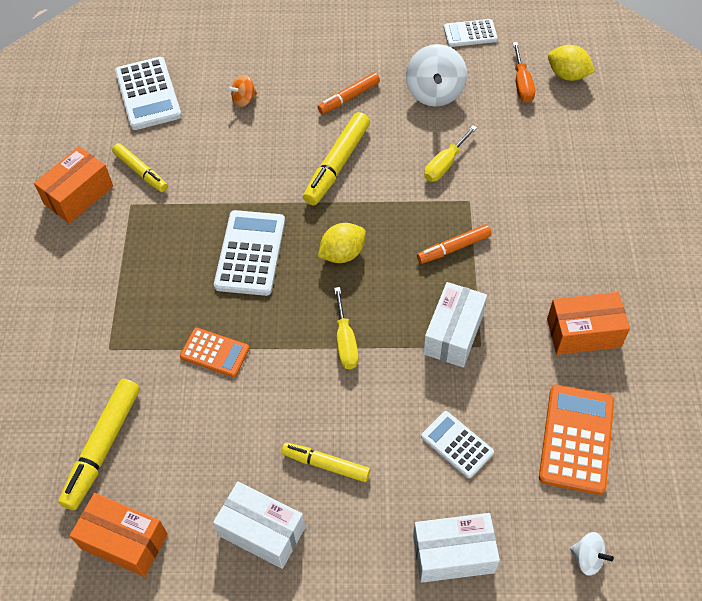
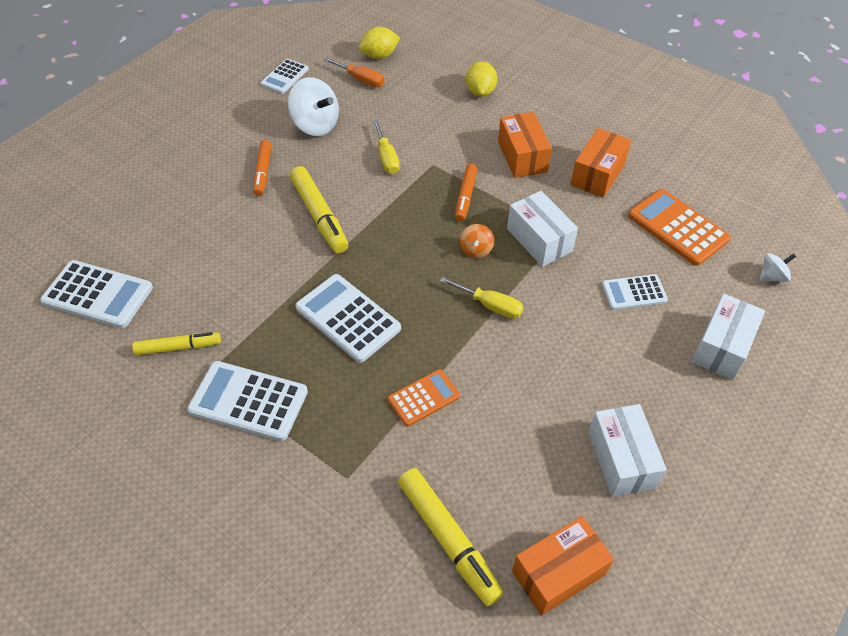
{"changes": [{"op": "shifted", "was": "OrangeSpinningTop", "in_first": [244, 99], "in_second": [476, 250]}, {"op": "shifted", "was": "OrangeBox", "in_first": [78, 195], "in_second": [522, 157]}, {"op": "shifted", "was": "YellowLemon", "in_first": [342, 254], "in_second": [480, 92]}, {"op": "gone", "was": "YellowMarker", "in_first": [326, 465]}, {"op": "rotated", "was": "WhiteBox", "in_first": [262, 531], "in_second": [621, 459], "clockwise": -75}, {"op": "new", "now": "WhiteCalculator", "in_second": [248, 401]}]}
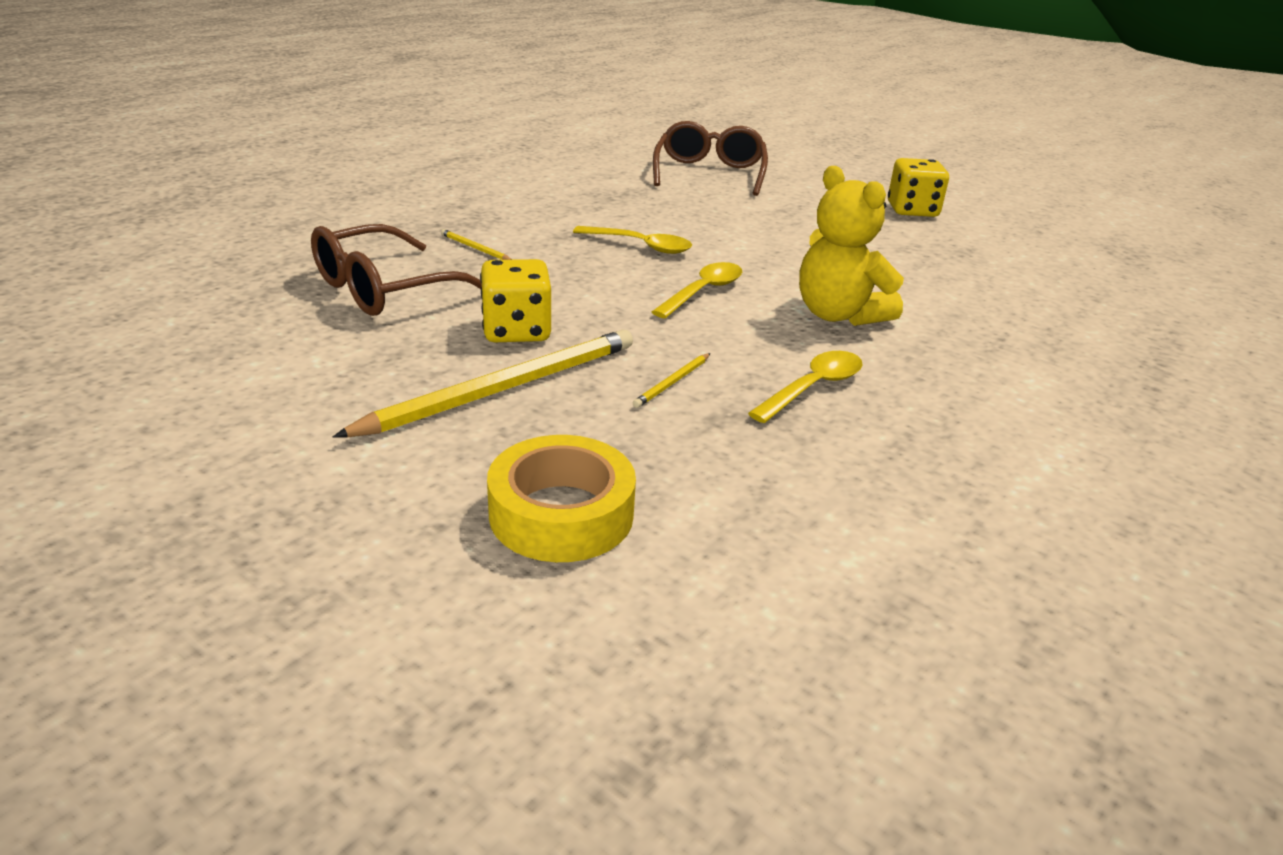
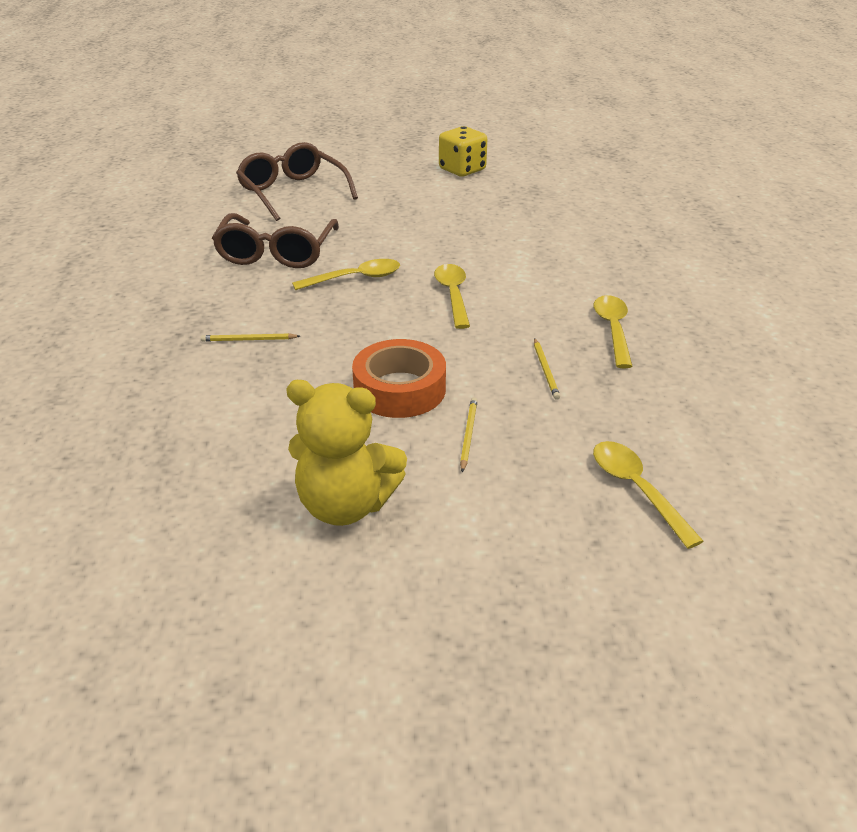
{"changes": [{"op": "shifted", "was": "YellowTeddyBear", "in_first": [838, 315], "in_second": [345, 505]}, {"op": "shifted", "was": "BrownGlasses", "in_first": [384, 289], "in_second": [276, 253]}, {"op": "swapped", "was": "YellowDice", "now": "OrangeTape", "in_first": [516, 331], "in_second": [399, 389]}, {"op": "scaled", "was": "YellowPencil", "in_first": [503, 389], "in_second": [468, 435], "ratio": 0.41}, {"op": "swapped", "was": "YellowTape", "now": "YellowSpoon", "in_first": [561, 514], "in_second": [636, 489]}]}
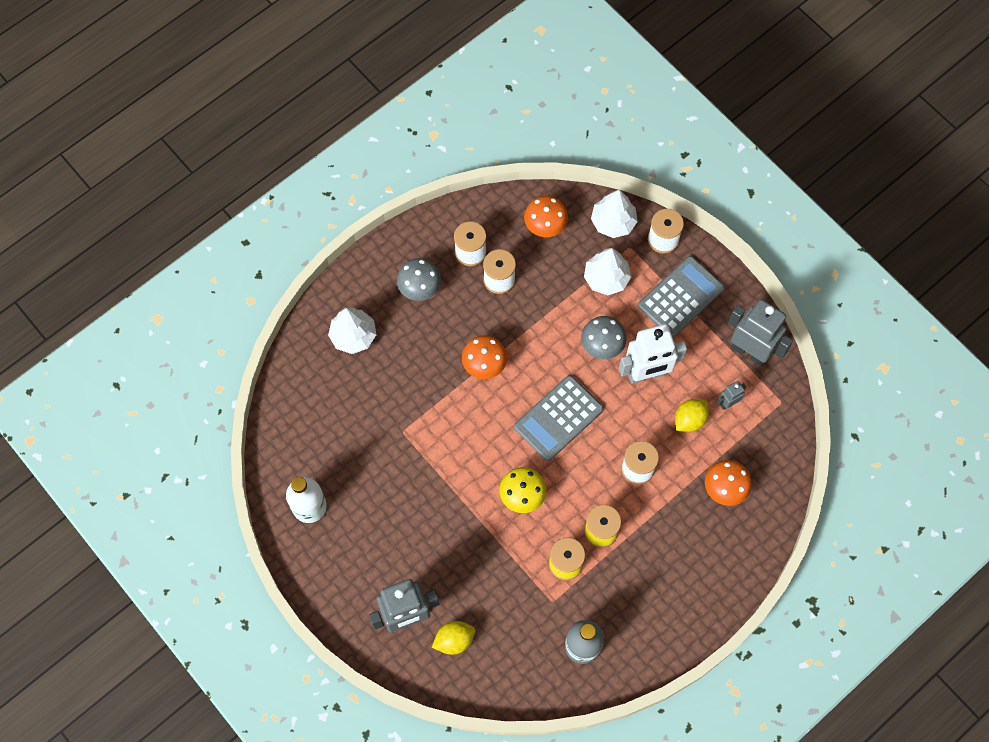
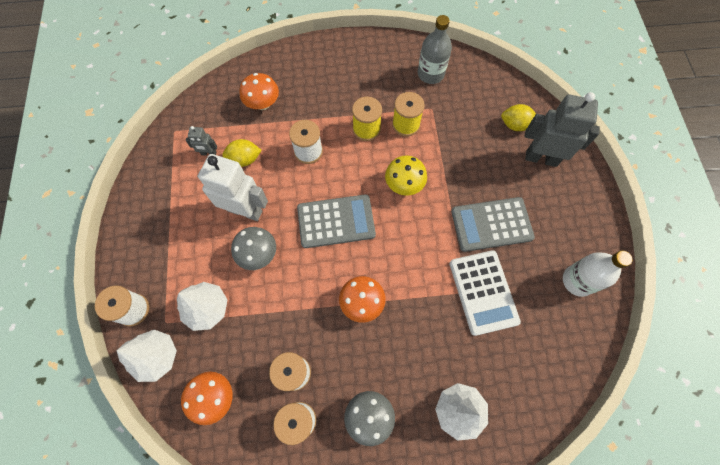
{"changes": [{"op": "shifted", "was": "GreyCalculator", "in_first": [680, 297], "in_second": [491, 224]}, {"op": "gone", "was": "GreyRobot", "in_first": [750, 351]}, {"op": "new", "now": "WhiteCalculator", "in_second": [483, 292]}]}
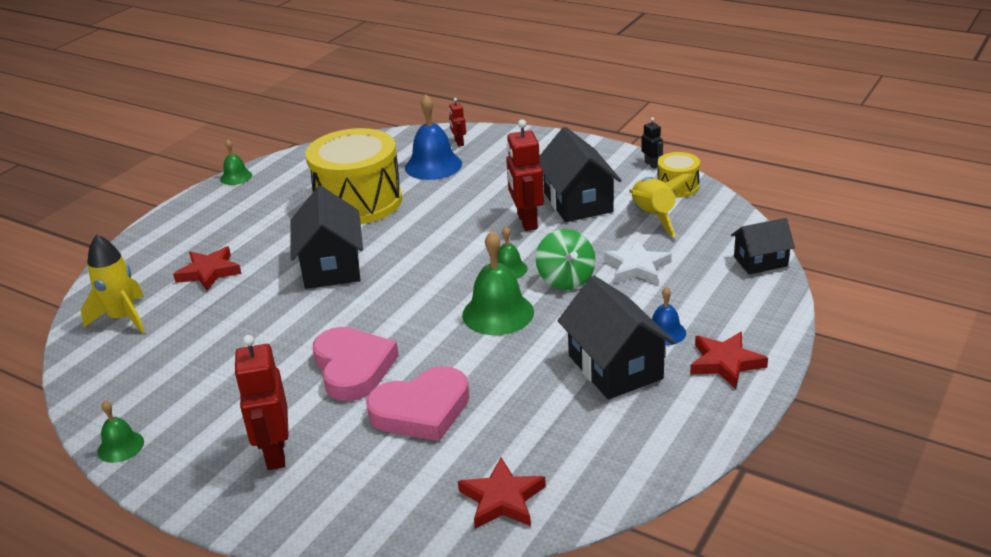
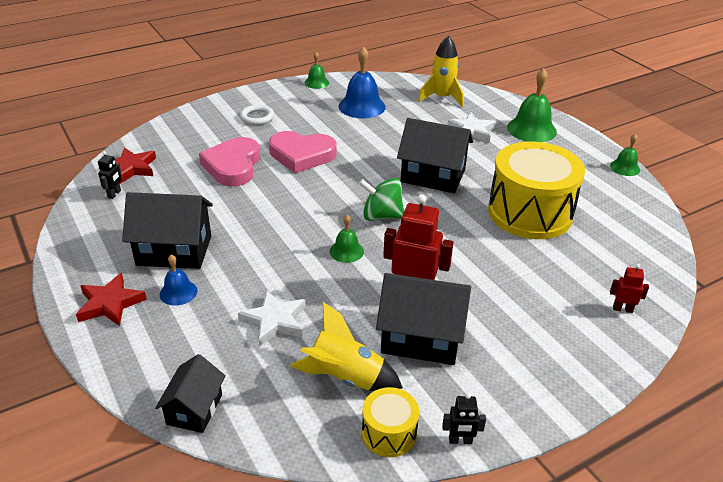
{"changes": [{"op": "shifted", "was": "BlueBell", "in_first": [433, 165], "in_second": [362, 106]}, {"op": "shifted", "was": "GreenSpinningTop", "in_first": [566, 279], "in_second": [381, 216]}, {"op": "shifted", "was": "GreenBell", "in_first": [498, 313], "in_second": [531, 129]}, {"op": "repainted", "was": "RedStar", "now": "WhiteStar", "in_first": [209, 272], "in_second": [472, 131]}, {"op": "swapped", "was": "RedRobot", "now": "WhiteRing", "in_first": [275, 453], "in_second": [257, 117]}, {"op": "new", "now": "BlackRobot", "in_second": [114, 194]}]}
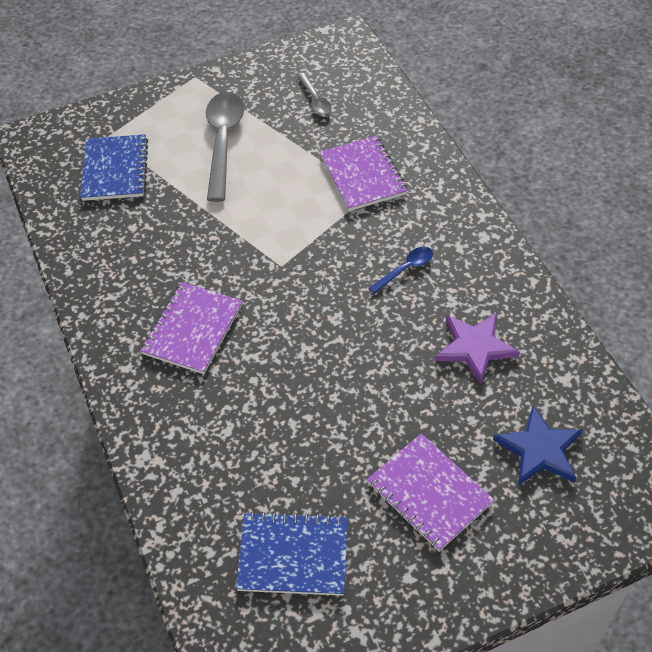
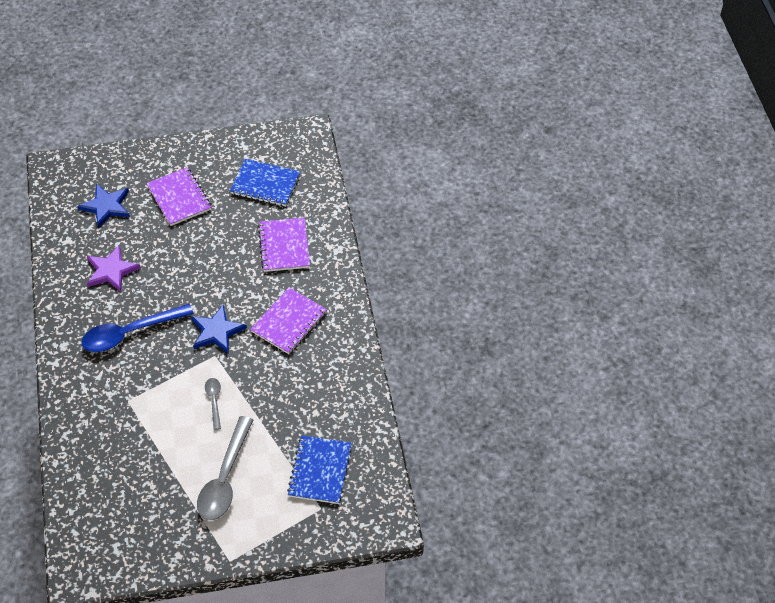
{"changes": [{"op": "shifted", "was": "GreySpoon", "in_first": [315, 100], "in_second": [214, 401]}, {"op": "shifted", "was": "PurpleNotebook", "in_first": [362, 175], "in_second": [284, 246]}, {"op": "scaled", "was": "BlueSpoon", "in_first": [405, 269], "in_second": [129, 333], "ratio": 2.02}, {"op": "new", "now": "BlueStar", "in_second": [217, 331]}]}
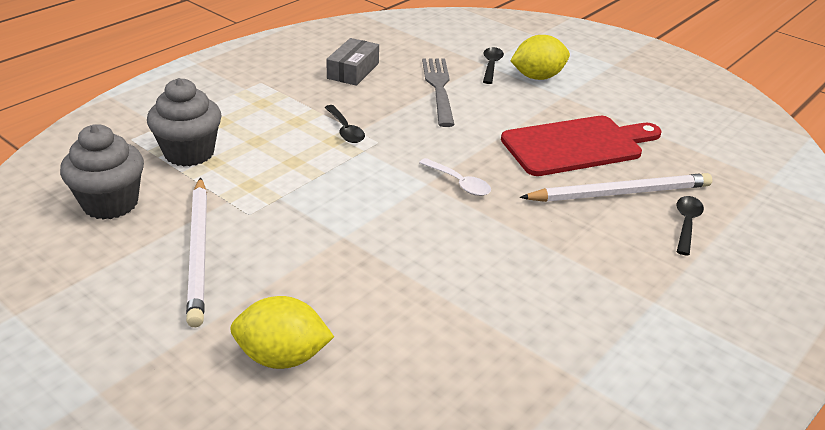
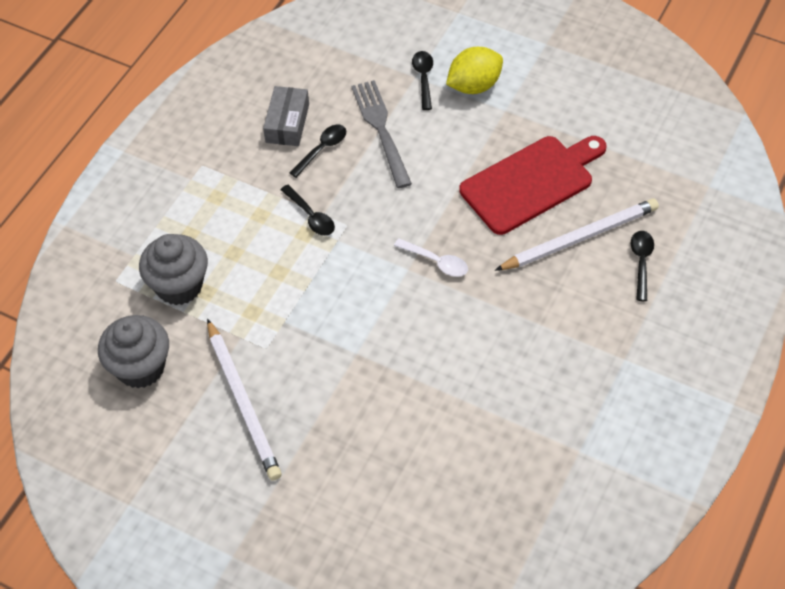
{"changes": [{"op": "gone", "was": "YellowLemon", "in_first": [282, 357]}, {"op": "new", "now": "BlackSpoon", "in_second": [322, 149]}]}
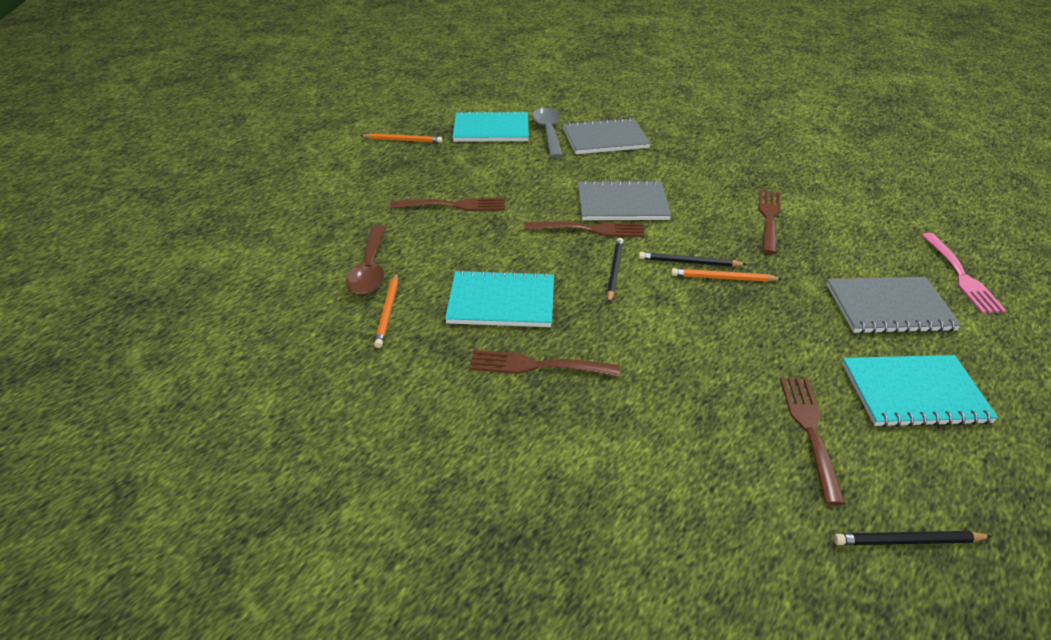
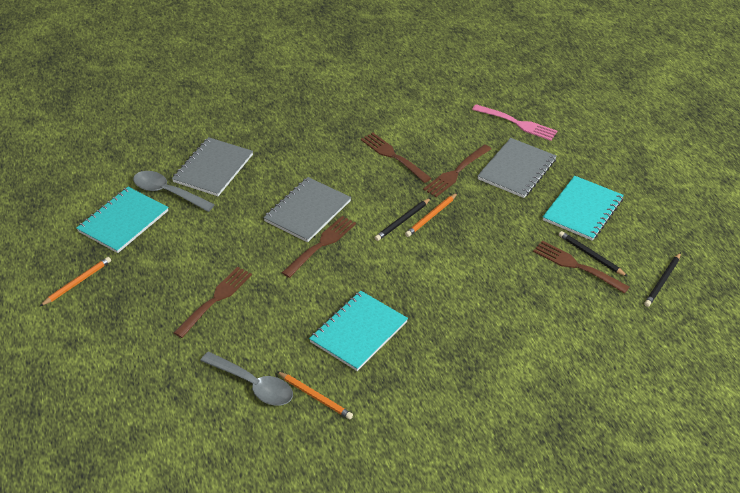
{"changes": [{"op": "repainted", "was": "BrownSpoon", "now": "GreySpoon", "in_first": [370, 269], "in_second": [253, 385]}, {"op": "shifted", "was": "BlackPencil", "in_first": [614, 271], "in_second": [591, 255]}, {"op": "shifted", "was": "BrownFork", "in_first": [538, 365], "in_second": [456, 172]}]}
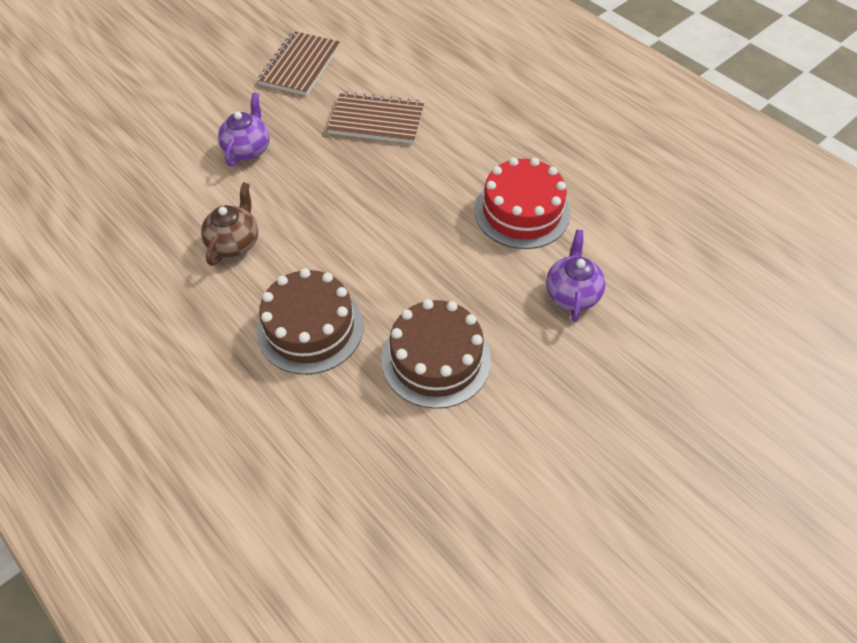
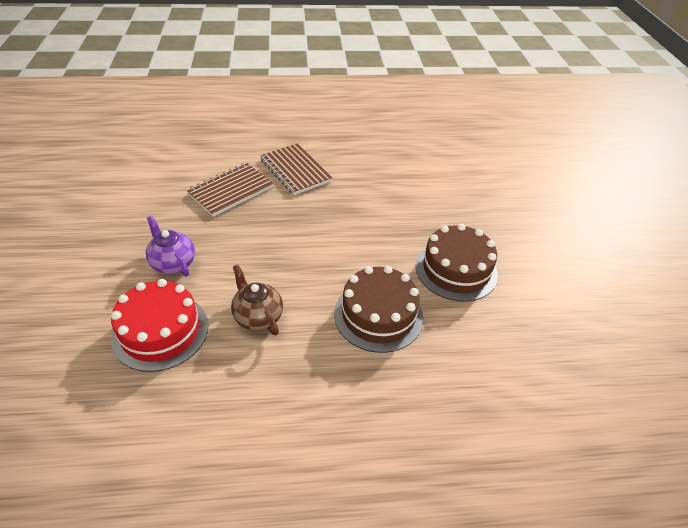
{"changes": [{"op": "shifted", "was": "BrownNotebook", "in_first": [300, 65], "in_second": [295, 170]}, {"op": "shifted", "was": "RedCake", "in_first": [522, 212], "in_second": [160, 331]}, {"op": "gone", "was": "PurpleTeapot", "in_first": [572, 293]}]}
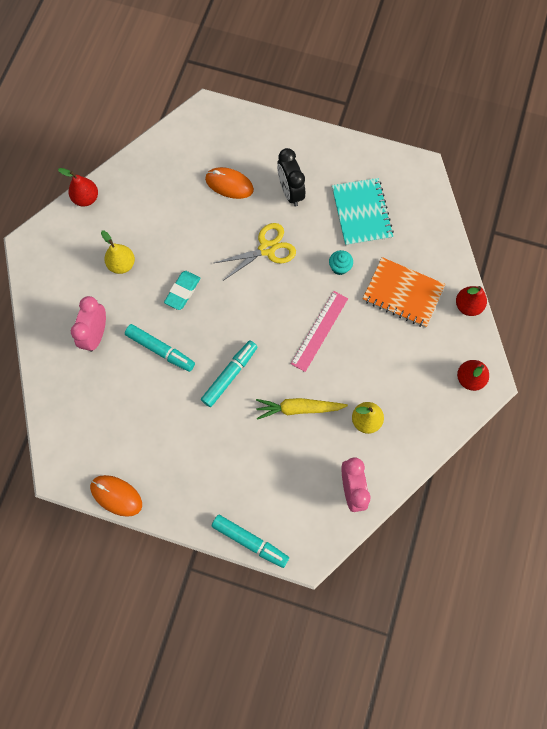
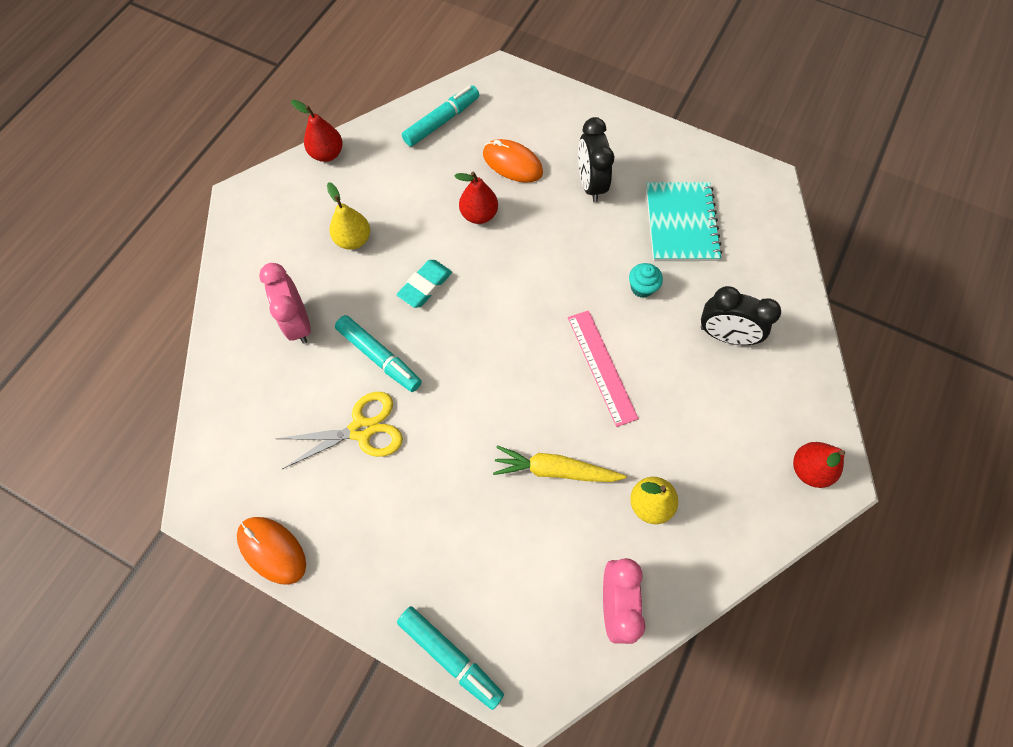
{"changes": [{"op": "shifted", "was": "YellowScissors", "in_first": [267, 249], "in_second": [361, 429]}, {"op": "swapped", "was": "OrangeNotebook", "now": "BlackClock", "in_first": [402, 293], "in_second": [724, 335]}, {"op": "shifted", "was": "RedPear", "in_first": [467, 306], "in_second": [479, 215]}, {"op": "rotated", "was": "PinkRuler", "in_first": [319, 331], "in_second": [601, 367], "clockwise": -60}, {"op": "rotated", "was": "PinkClock", "in_first": [96, 334], "in_second": [298, 323], "clockwise": -45}, {"op": "shifted", "was": "TurquoiseMarker", "in_first": [229, 375], "in_second": [441, 121]}]}
